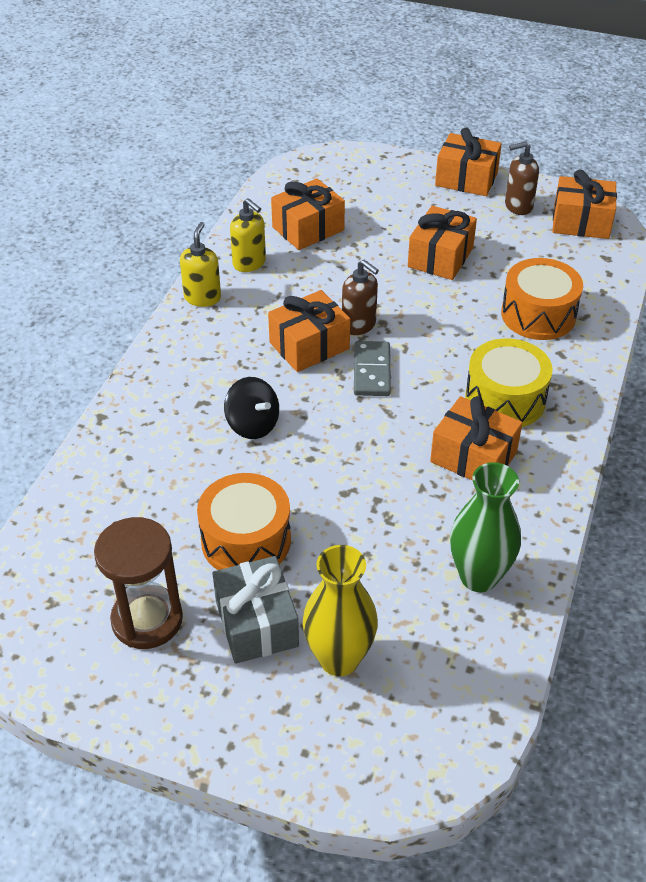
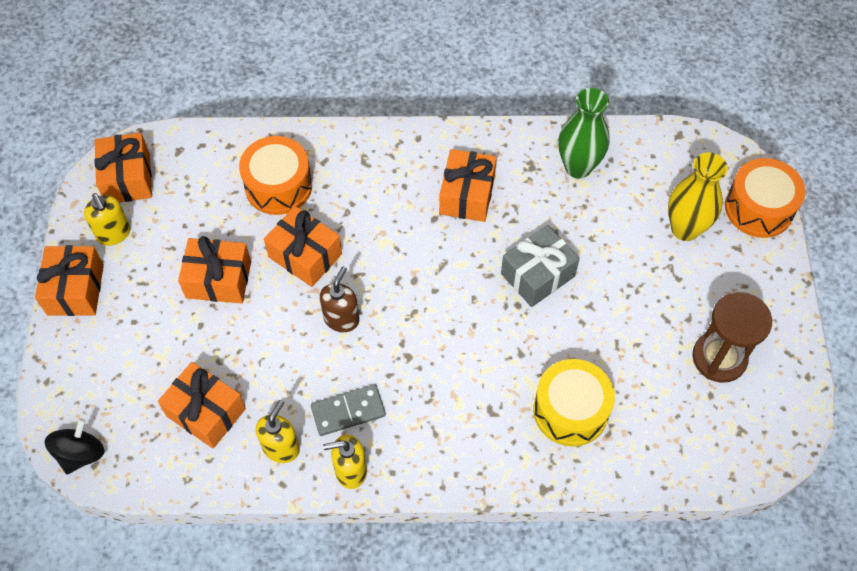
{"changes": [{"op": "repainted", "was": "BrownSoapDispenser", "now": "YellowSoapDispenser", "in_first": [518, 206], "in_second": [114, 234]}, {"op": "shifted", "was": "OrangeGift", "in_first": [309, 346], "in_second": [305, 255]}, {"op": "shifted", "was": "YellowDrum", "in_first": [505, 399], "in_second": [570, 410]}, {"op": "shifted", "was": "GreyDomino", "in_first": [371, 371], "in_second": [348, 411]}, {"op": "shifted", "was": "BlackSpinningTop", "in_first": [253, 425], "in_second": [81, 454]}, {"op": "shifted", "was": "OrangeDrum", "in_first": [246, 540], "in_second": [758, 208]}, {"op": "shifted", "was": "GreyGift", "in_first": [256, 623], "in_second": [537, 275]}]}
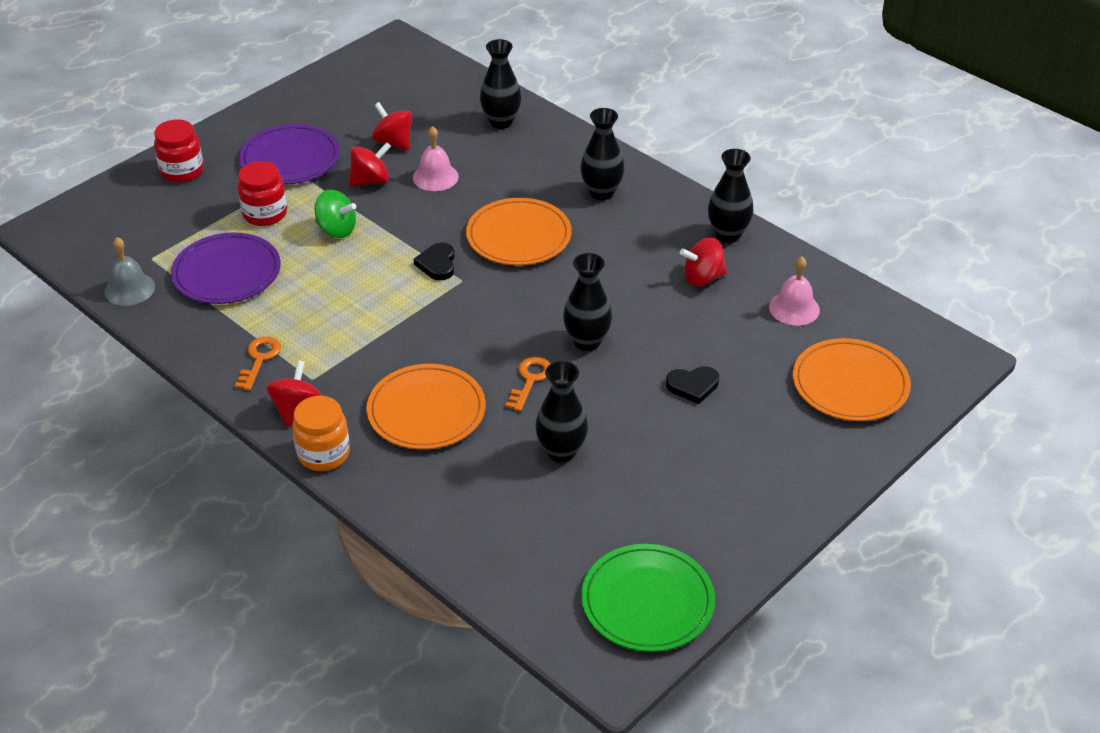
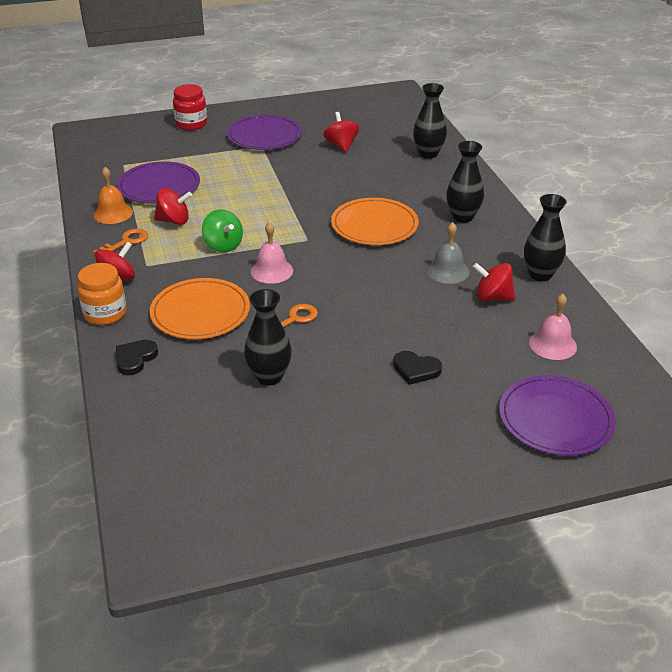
{"changes": [{"op": "shifted", "was": "PinkBell", "in_first": [435, 177], "in_second": [271, 271]}, {"op": "shifted", "was": "RedSpinningTop", "in_first": [370, 180], "in_second": [174, 221]}, {"op": "gone", "was": "RedJar", "in_first": [265, 214]}, {"op": "shifted", "was": "GreenSpinningTop", "in_first": [336, 230], "in_second": [223, 245]}, {"op": "shifted", "was": "GreyBell", "in_first": [129, 289], "in_second": [448, 271]}, {"op": "shifted", "was": "BlackHeart", "in_first": [437, 264], "in_second": [135, 359]}, {"op": "gone", "was": "BlackVase", "in_first": [587, 341]}, {"op": "repainted", "was": "OrangePlate", "now": "PurplePlate", "in_first": [850, 384], "in_second": [555, 419]}, {"op": "gone", "was": "GreenPlate", "in_first": [647, 601]}, {"op": "new", "now": "OrangeBell", "in_second": [113, 213]}]}
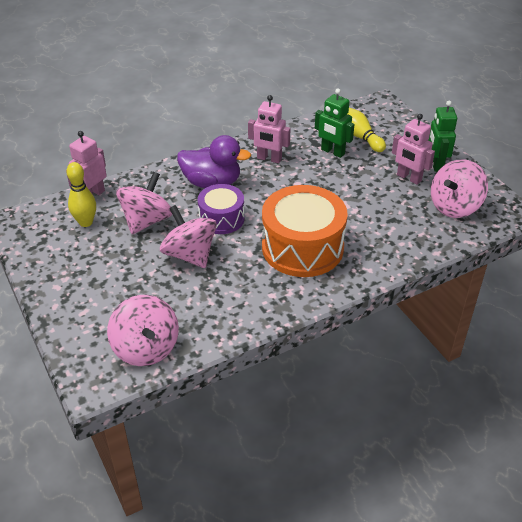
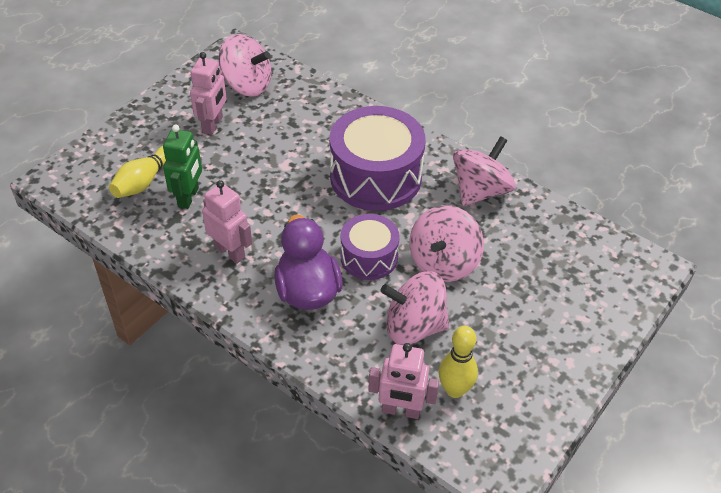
{"changes": [{"op": "rotated", "was": "PinkRobot", "in_first": [269, 159], "in_second": [230, 252], "clockwise": -45}, {"op": "gone", "was": "GreenRobot", "in_first": [436, 164]}, {"op": "repainted", "was": "OrangeDrum", "now": "PurpleDrum", "in_first": [302, 247], "in_second": [376, 177]}, {"op": "shifted", "was": "PinkSpinningTop", "in_first": [146, 348], "in_second": [480, 191]}]}
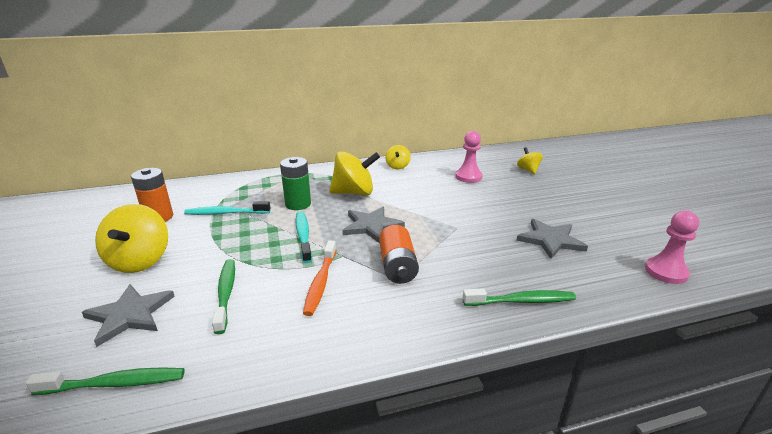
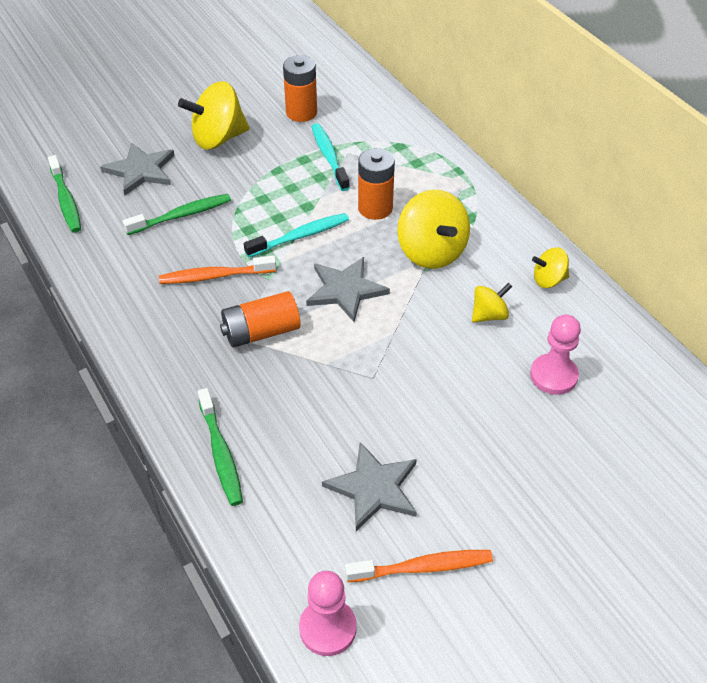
{"changes": [{"op": "shifted", "was": "YellowSpinningTop", "in_first": [528, 170], "in_second": [489, 315]}, {"op": "repainted", "was": "GreenBattery", "now": "OrangeBattery", "in_first": [298, 204], "in_second": [375, 208]}, {"op": "new", "now": "OrangeToothbrush", "in_second": [423, 567]}]}
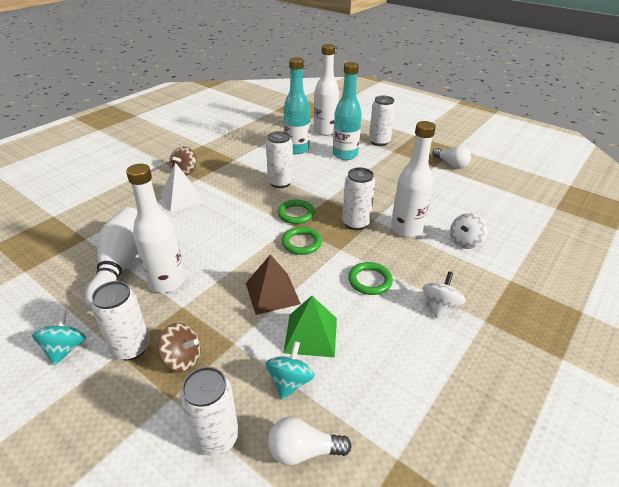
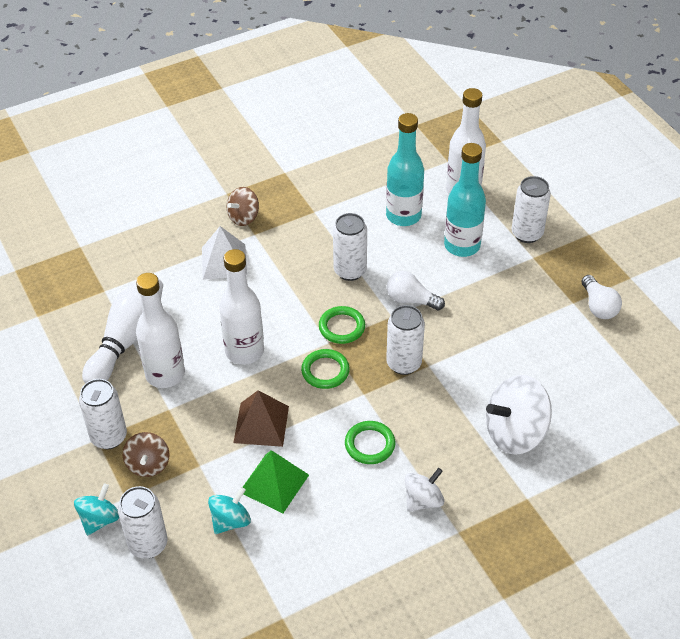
{"changes": [{"op": "shifted", "was": "WhiteBottle", "in_first": [406, 229], "in_second": [244, 351]}, {"op": "scaled", "was": "WhiteSpinningTop", "in_first": [465, 242], "in_second": [515, 433], "ratio": 1.73}, {"op": "shifted", "was": "TurquoiseSpinningTop", "in_first": [65, 349], "in_second": [100, 519]}, {"op": "rotated", "was": "BrownSpinningTop", "in_first": [182, 359], "in_second": [148, 464], "clockwise": 45}, {"op": "shifted", "was": "WhiteLightBulb", "in_first": [303, 450], "in_second": [411, 300]}]}
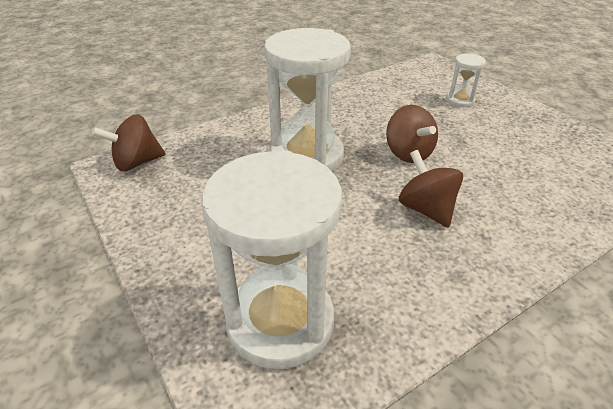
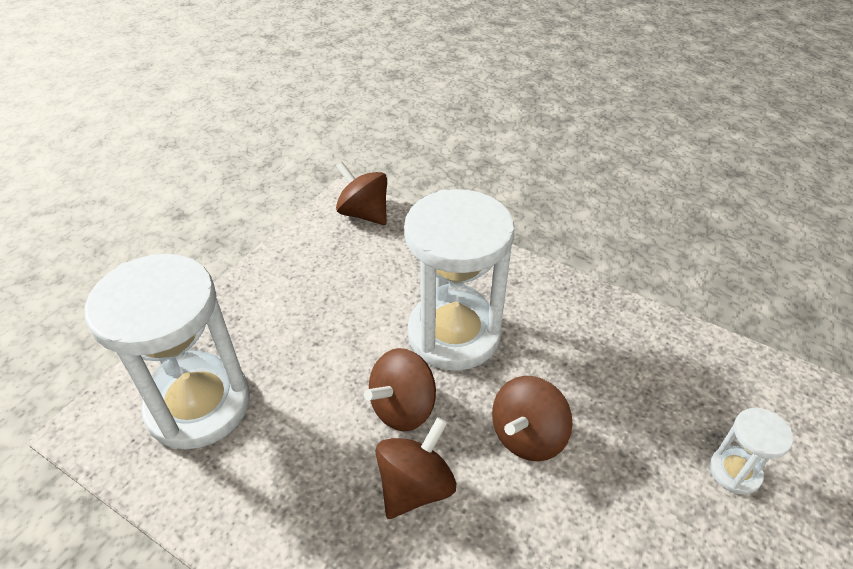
{"changes": [{"op": "new", "now": "BrownSpinningTop", "in_second": [403, 408]}]}
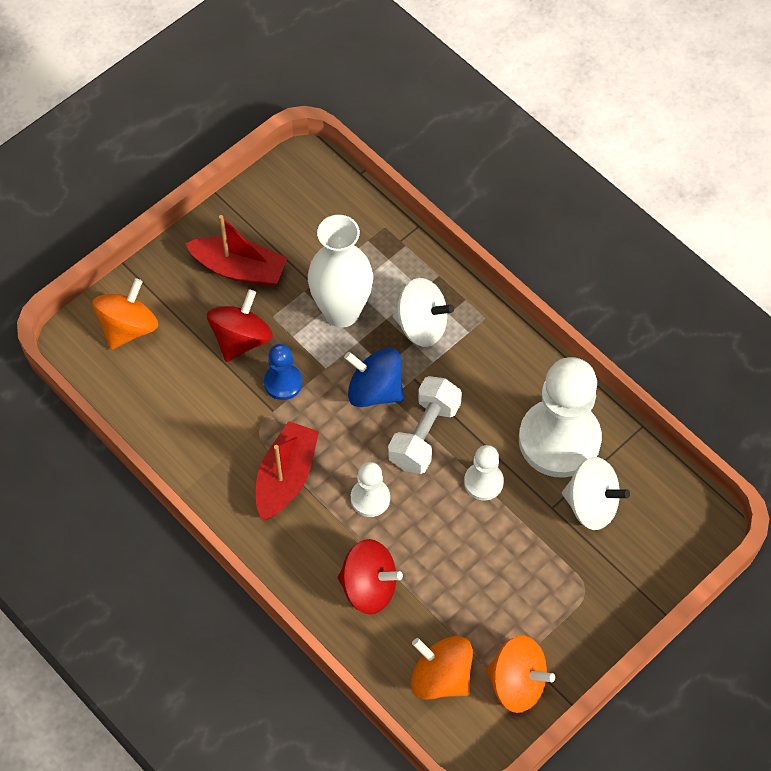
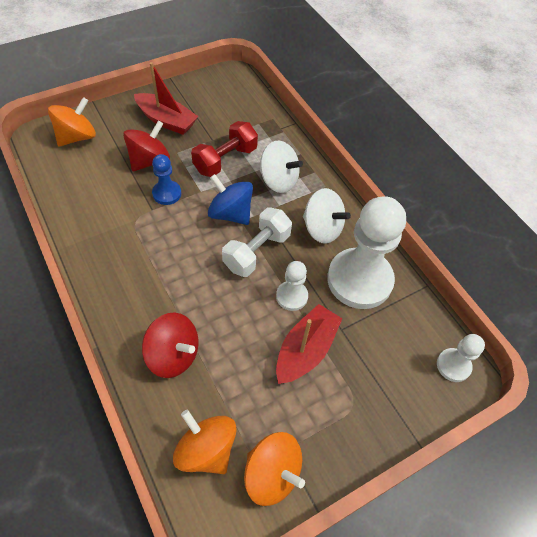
{"changes": [{"op": "swapped", "was": "WhiteVase", "now": "RedDumbbell", "in_first": [341, 312], "in_second": [225, 160]}, {"op": "shifted", "was": "RedBoat", "in_first": [286, 477], "in_second": [305, 350]}, {"op": "shifted", "was": "WhiteSpinningTop", "in_first": [591, 505], "in_second": [322, 229]}, {"op": "shifted", "was": "WhitePawn", "in_first": [370, 498], "in_second": [453, 365]}]}
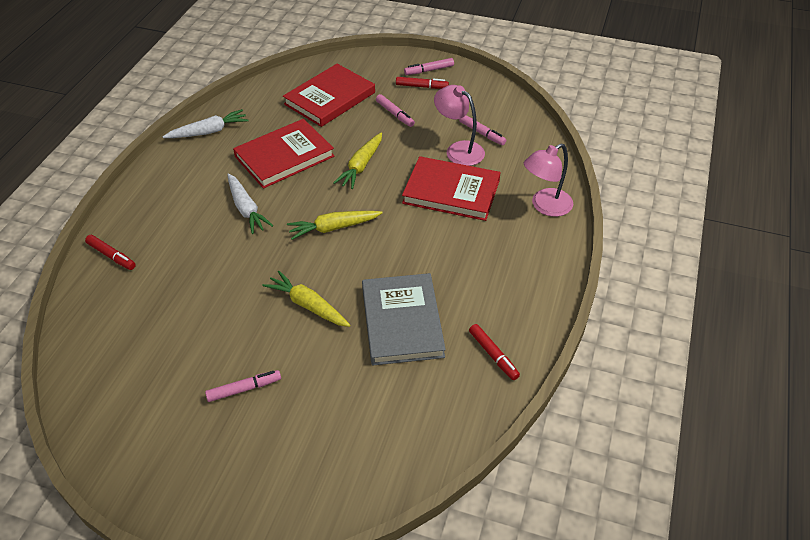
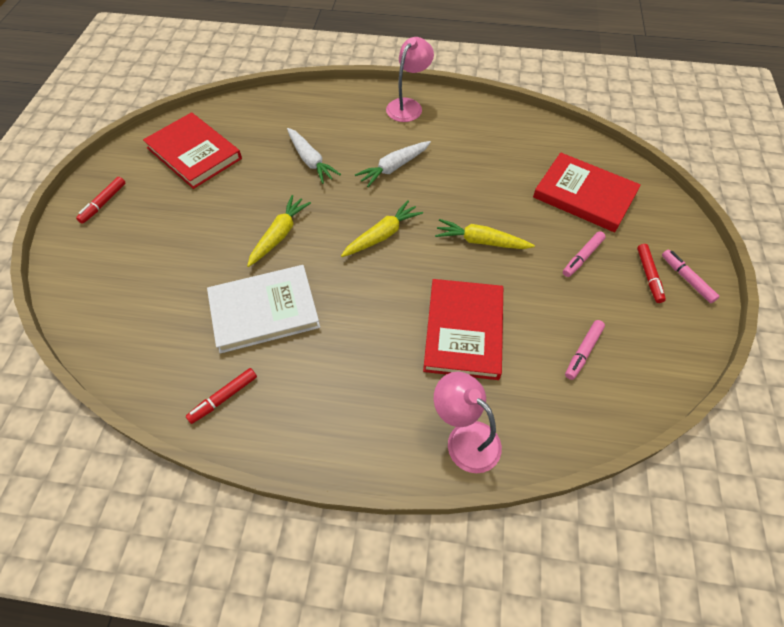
{"changes": [{"op": "shifted", "was": "PinkLamp", "in_first": [458, 150], "in_second": [408, 106]}, {"op": "shifted", "was": "WhiteCarrot", "in_first": [208, 132], "in_second": [310, 161]}, {"op": "shifted", "was": "RedBook", "in_first": [284, 156], "in_second": [194, 153]}, {"op": "rotated", "was": "YellowCarrot", "in_first": [333, 228], "in_second": [382, 235], "clockwise": 75}, {"op": "shifted", "was": "RedMarker", "in_first": [111, 256], "in_second": [103, 203]}, {"op": "repainted", "was": "GreyBook", "now": "WhiteBook", "in_first": [402, 322], "in_second": [264, 311]}, {"op": "gone", "was": "PinkMarker", "in_first": [244, 389]}]}
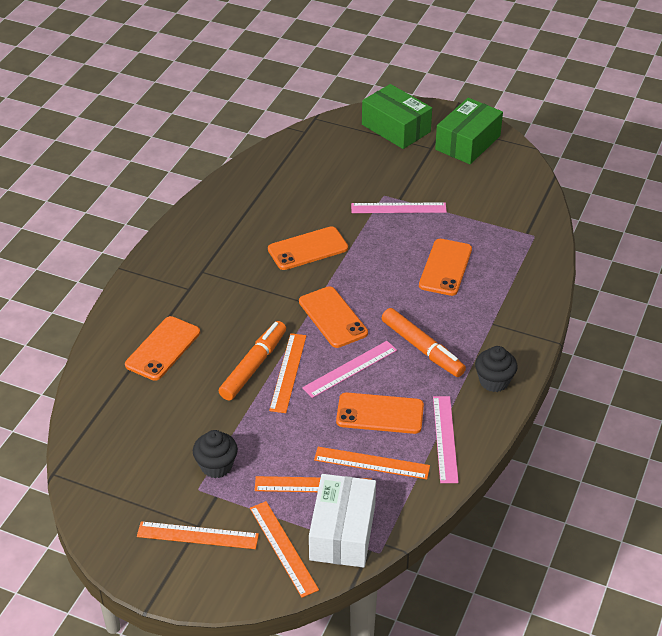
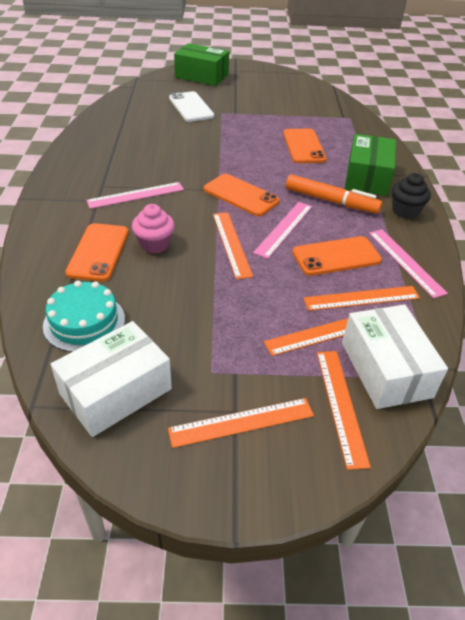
{"changes": [{"op": "shifted", "was": "GreenBox", "in_first": [467, 143], "in_second": [367, 177]}, {"op": "shifted", "was": "PinkRuler", "in_first": [398, 208], "in_second": [136, 195]}, {"op": "gone", "was": "OrangePhone", "in_first": [308, 249]}, {"op": "gone", "was": "OrangeMarker", "in_first": [253, 366]}, {"op": "gone", "was": "BlackCupcake", "in_first": [216, 466]}, {"op": "rotated", "was": "OrangeRuler", "in_first": [283, 548], "in_second": [341, 405], "clockwise": 45}, {"op": "new", "now": "WhitePhone", "in_second": [191, 107]}, {"op": "new", "now": "PinkCupcake", "in_second": [154, 244]}, {"op": "new", "now": "TurquoiseCake", "in_second": [84, 322]}, {"op": "new", "now": "WhiteBox", "in_second": [116, 391]}]}
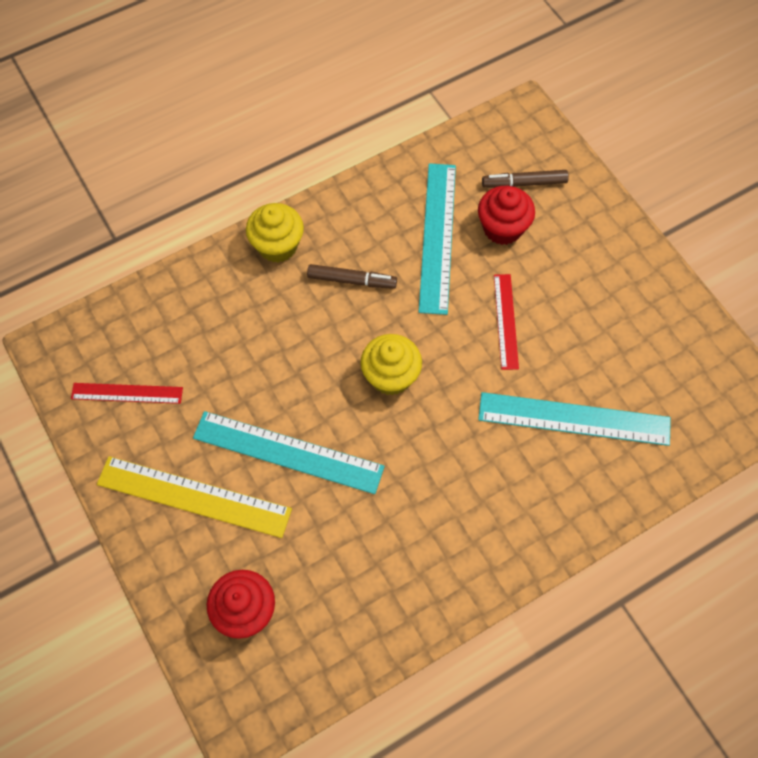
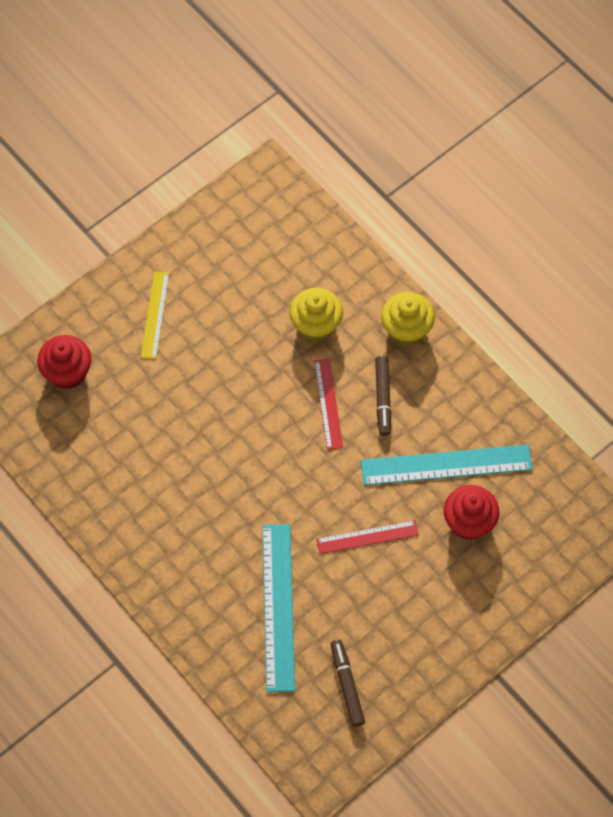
{"changes": [{"op": "shifted", "was": "BrownMarker", "in_first": [524, 183], "in_second": [347, 685]}, {"op": "shifted", "was": "YellowCupcake", "in_first": [390, 376], "in_second": [316, 325]}, {"op": "shifted", "was": "RedRuler", "in_first": [127, 393], "in_second": [328, 404]}, {"op": "gone", "was": "TurquoiseRuler", "in_first": [288, 452]}, {"op": "scaled", "was": "YellowRuler", "in_first": [193, 497], "in_second": [155, 315], "ratio": 0.59}]}
